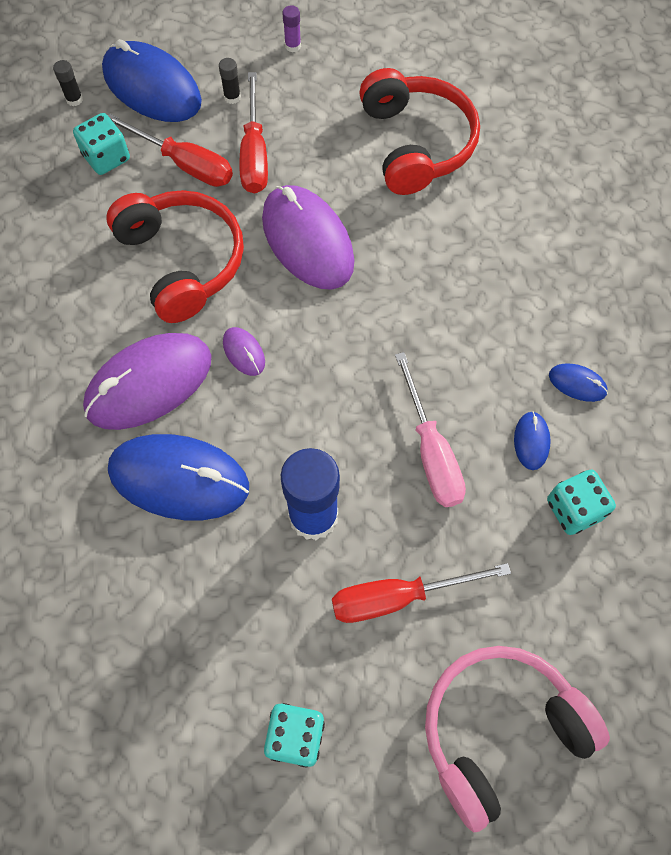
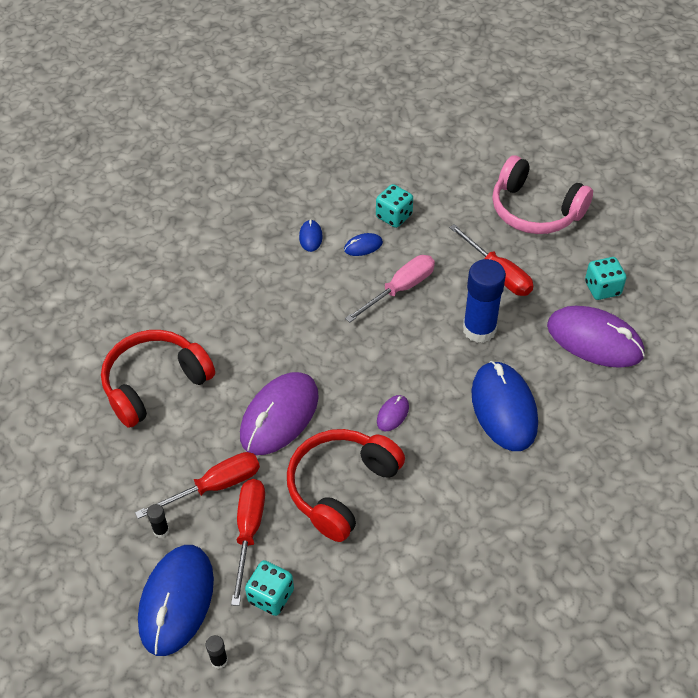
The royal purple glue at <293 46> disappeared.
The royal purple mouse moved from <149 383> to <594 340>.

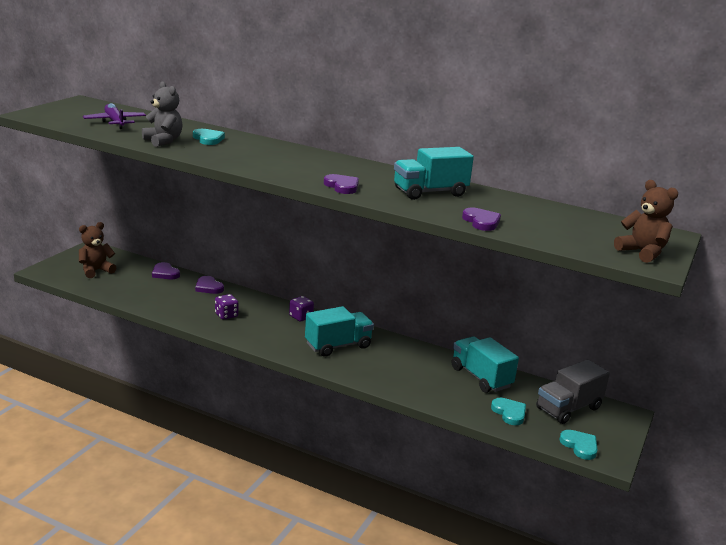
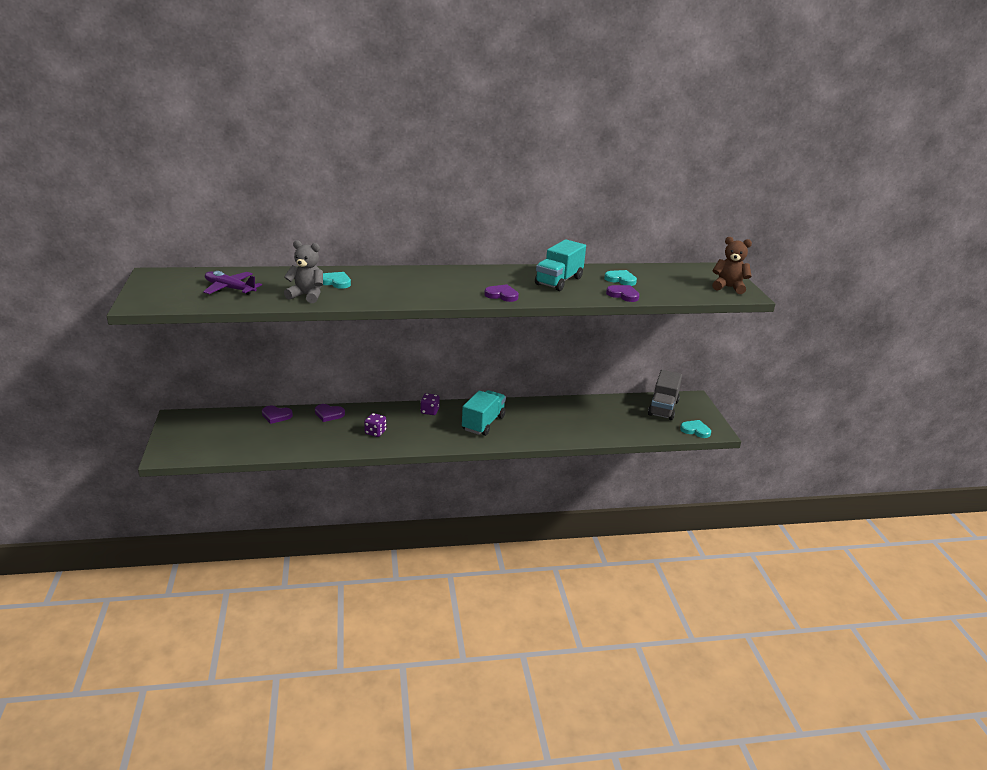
The russet stuffed bear at <96 271> disappeared.
The teal truck at <481 377> disappeared.
The teal heart shape moved from <509 413> to <621 280>.

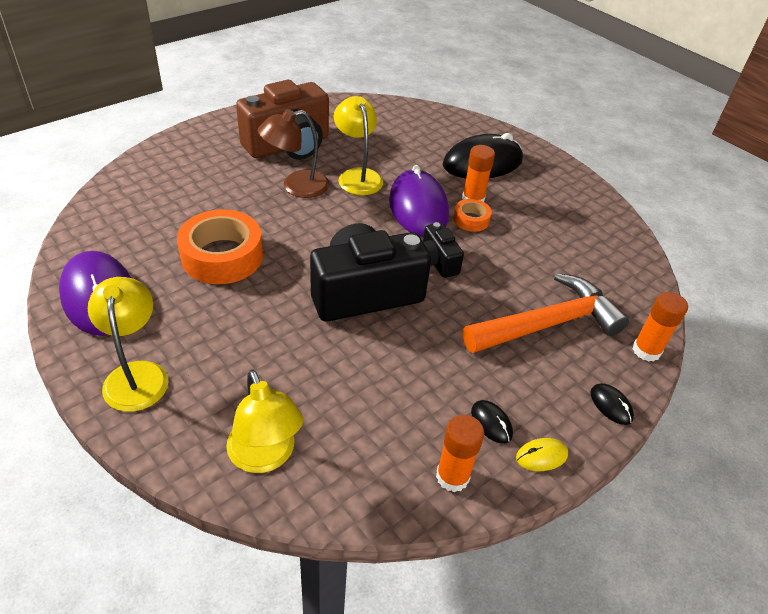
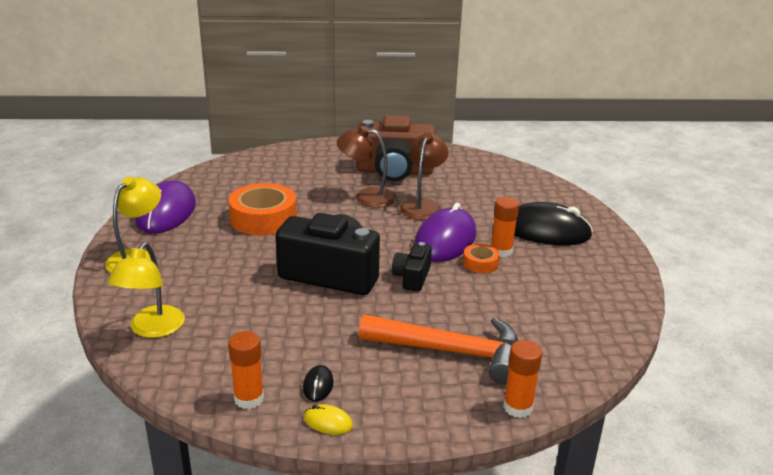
The bright yellow reading lamp at <357 176> became the russet reading lamp at <422 205>.
The jet-black mouse at <611 405> disappeared.

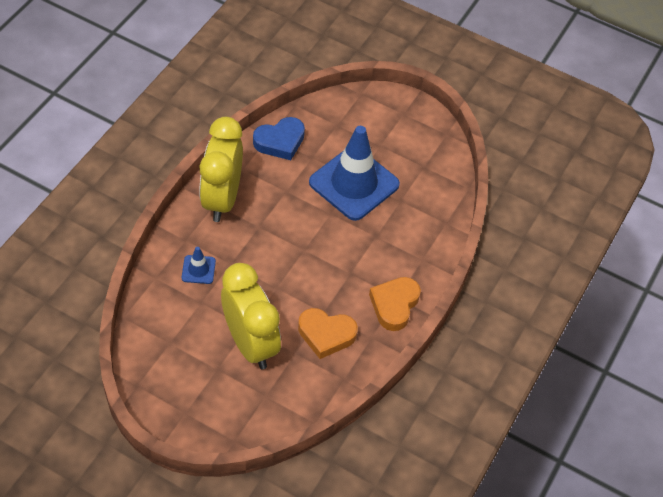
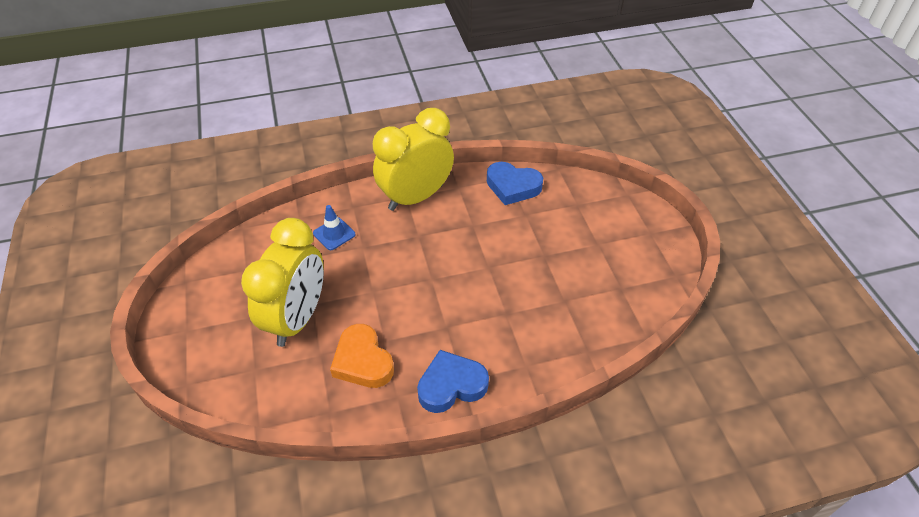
The cobalt safety cone at <354 183> disappeared.
The bright orange heart shape at <394 305> became the cobalt heart shape at <451 385>.

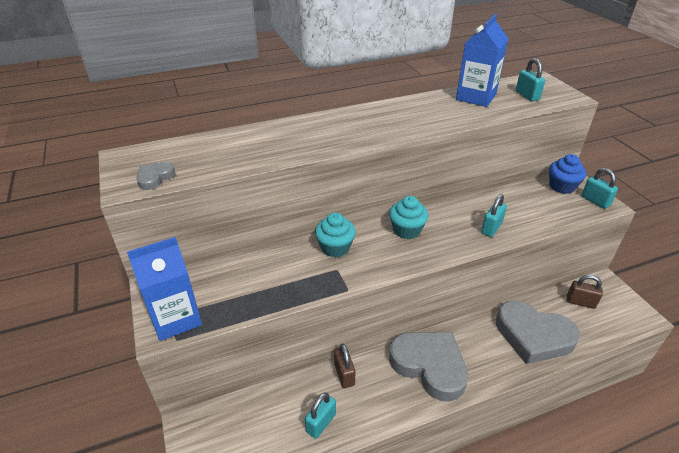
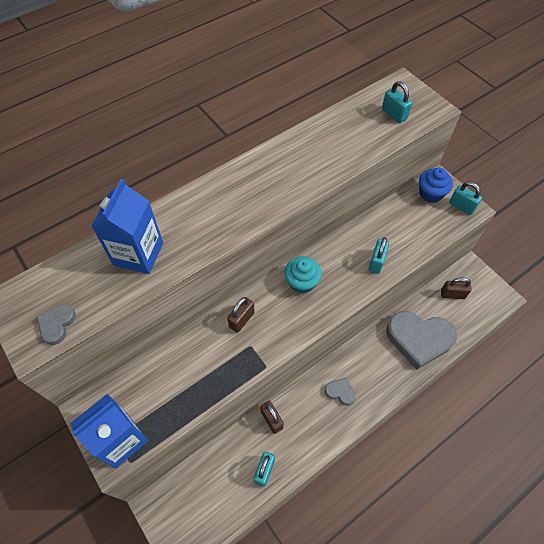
The cobalt carton moved from <476 97> to <138 254>.
The teal fairy cake at <335 247> was replaced by the russet lock at <241 320>.
The gray heart shape at <429 366> changed to 0.44 times the size.

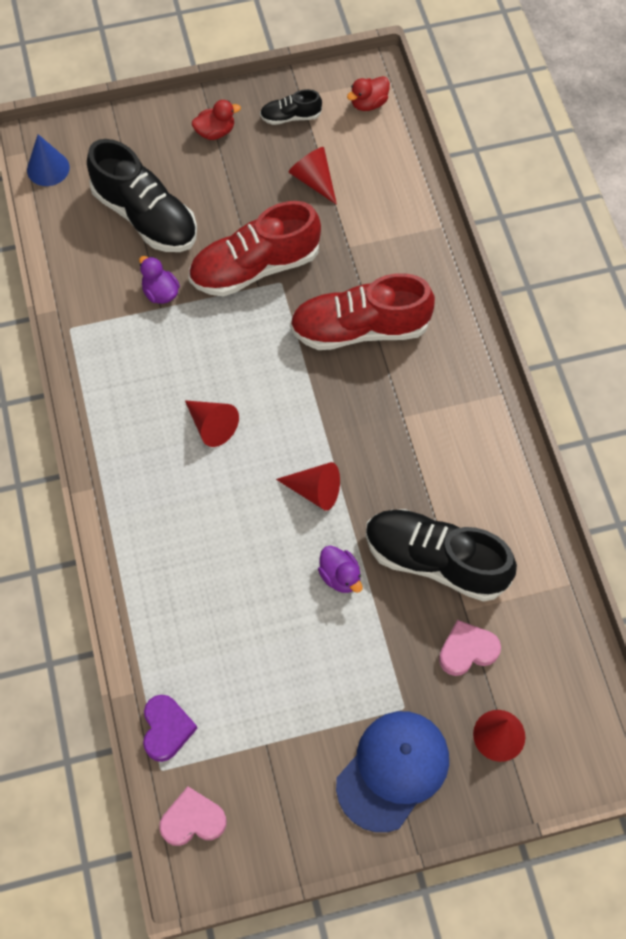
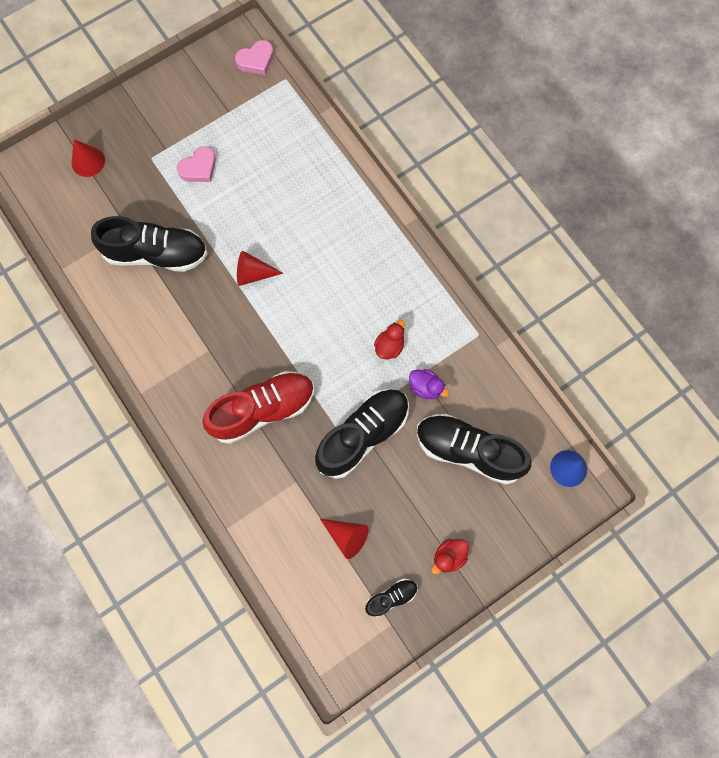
The crimson rubber duck moved from <368 103> to <389 346>.
The crimson lace-up shoe at <255 267> became the jet-black lace-up shoe at <363 435>.
The crimson cone at <212 426> disappeared.
The royal purple rubber duck at <340 576> disappeared.
The rosy heart shape moved from <467 650> to <199 168>.
The royal purple heart shape at <166 729> disappeared.
The cobalt baseball cap at <393 770> disappeared.

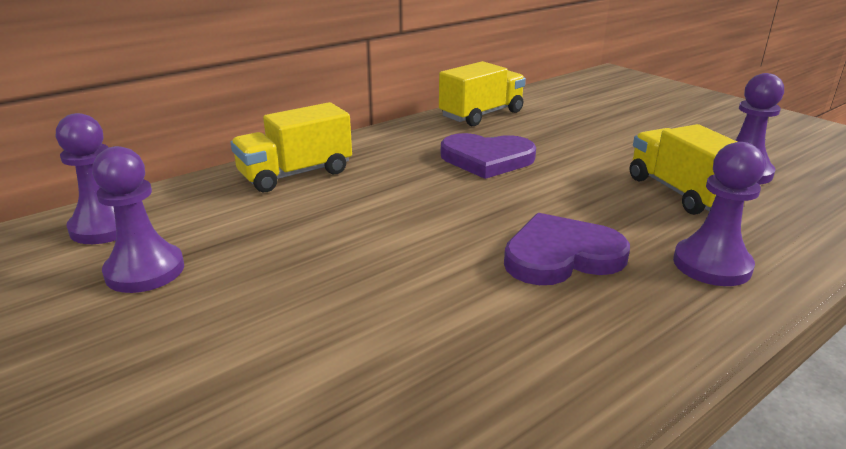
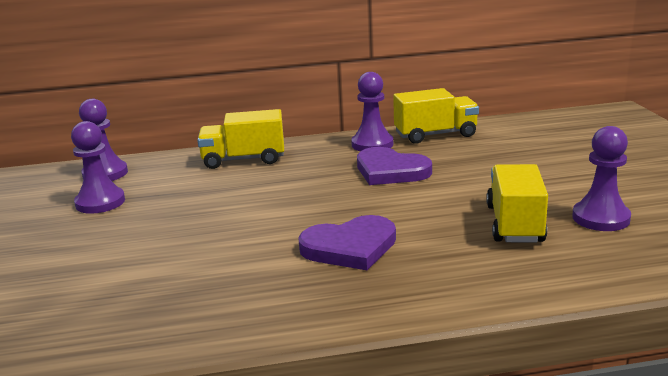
The royal purple pawn moved from <711 265> to <372 144>.
The royal purple heart shape at <561 256> turned 150 degrees clockwise.

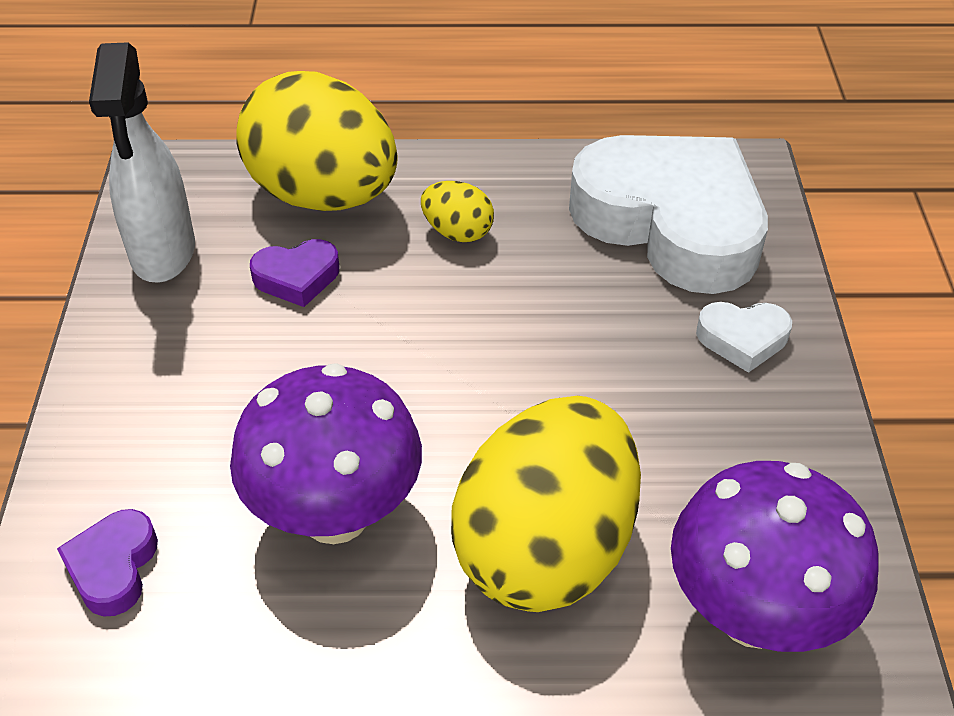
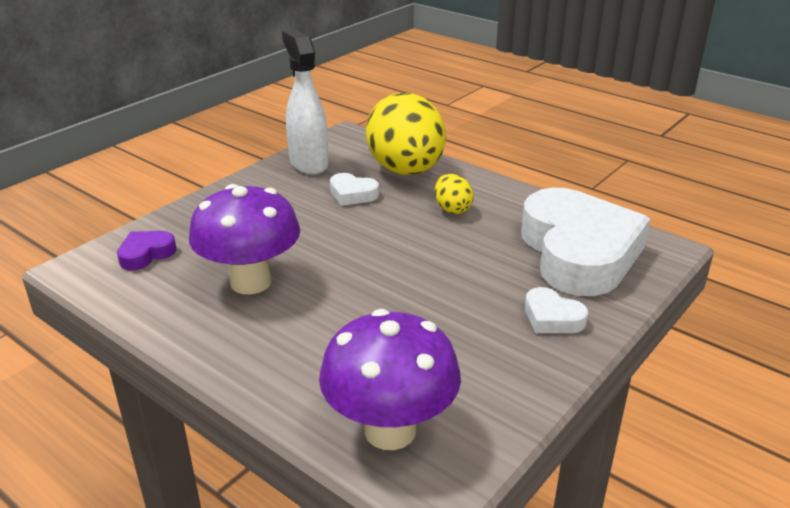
The pure white spray cleaner at <163 253> turned 120 degrees clockwise.
The royal purple heart shape at <297 278> became the pure white heart shape at <352 194>.
The bright yellow toy egg at <545 549> disappeared.

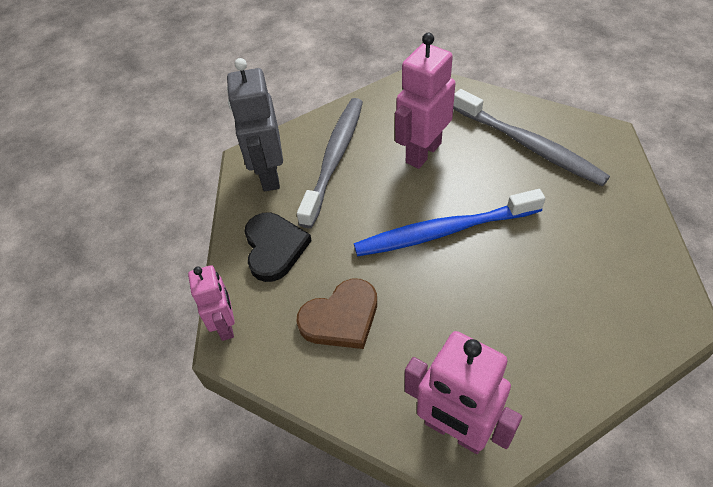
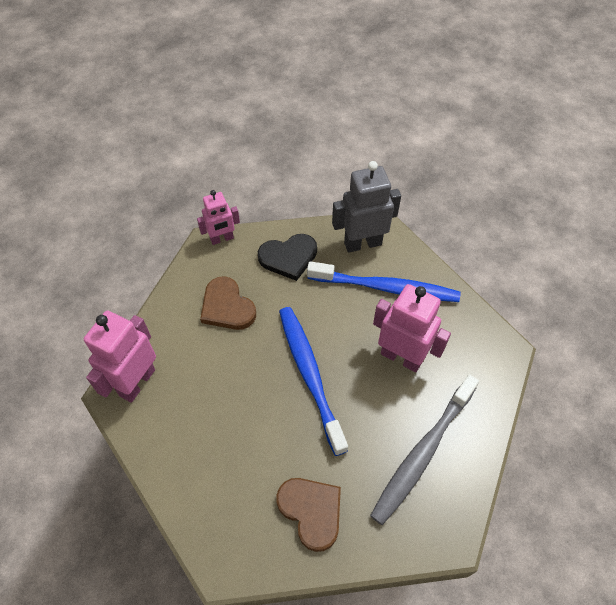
The gray toothbrush at <334 159> became the cobalt toothbrush at <385 287>.
The russet heart shape at <311 511> appeared.

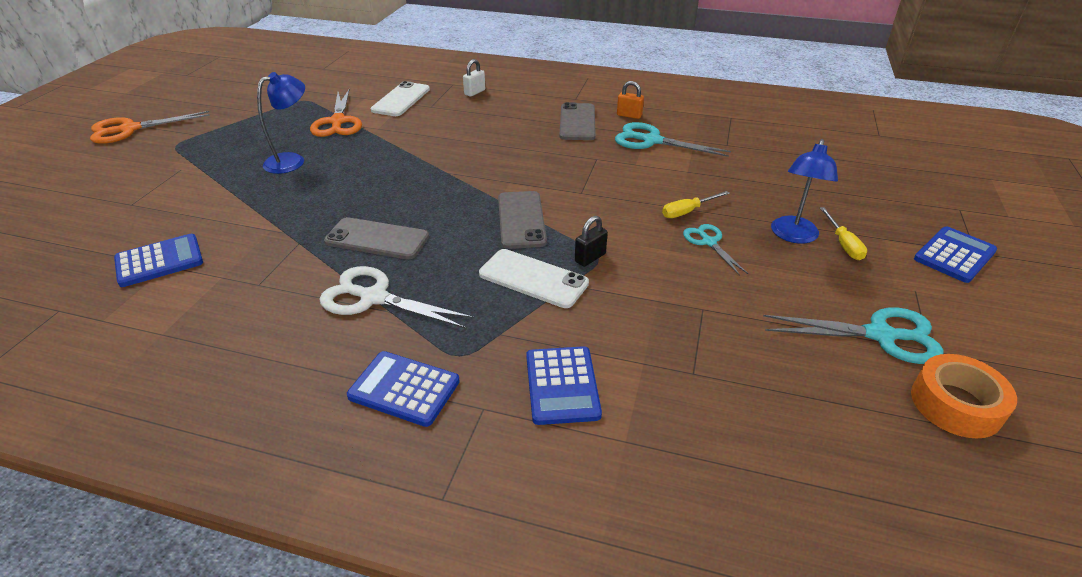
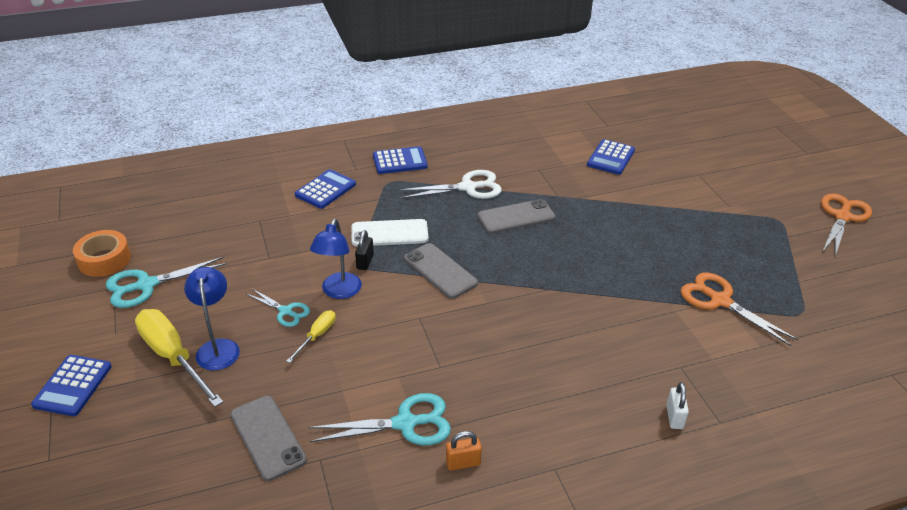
The cobalt reading lamp moved from <292 160> to <339 292>.
The pure white mobile phone at <401 100> disappeared.
The gray mobile phone moved from <577 122> to <268 437>.
The bright yellow flat screwdriver at <843 244> changed to 1.97 times the size.
The cobalt calculator at <562 385> turned 75 degrees clockwise.

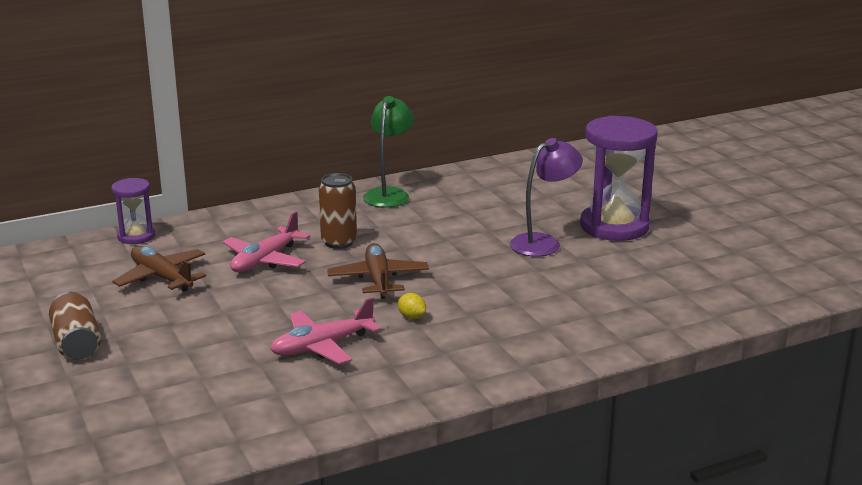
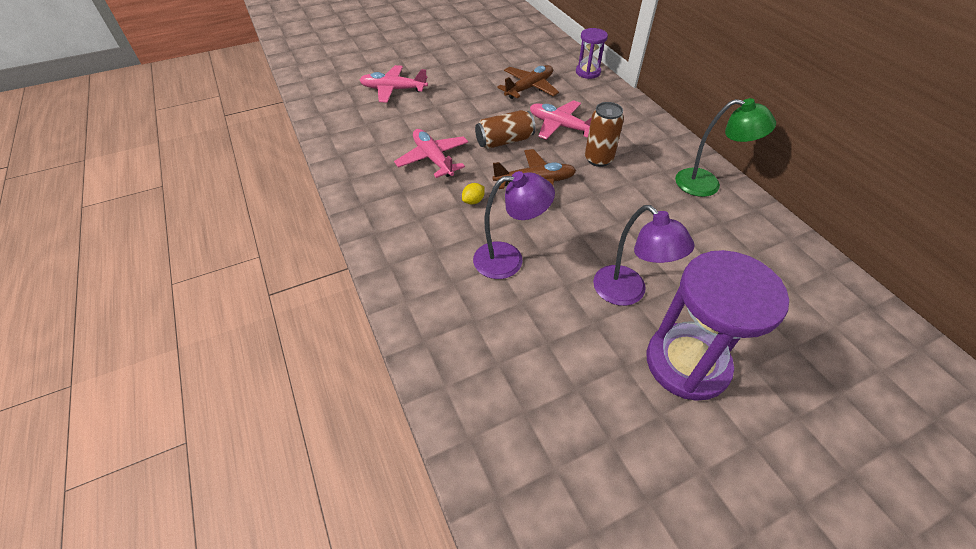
The russet soda can moved from <77 343> to <504 141>.
The rosy toy plane at <393 90> appeared.
The royal purple reading lamp at <509 259> appeared.

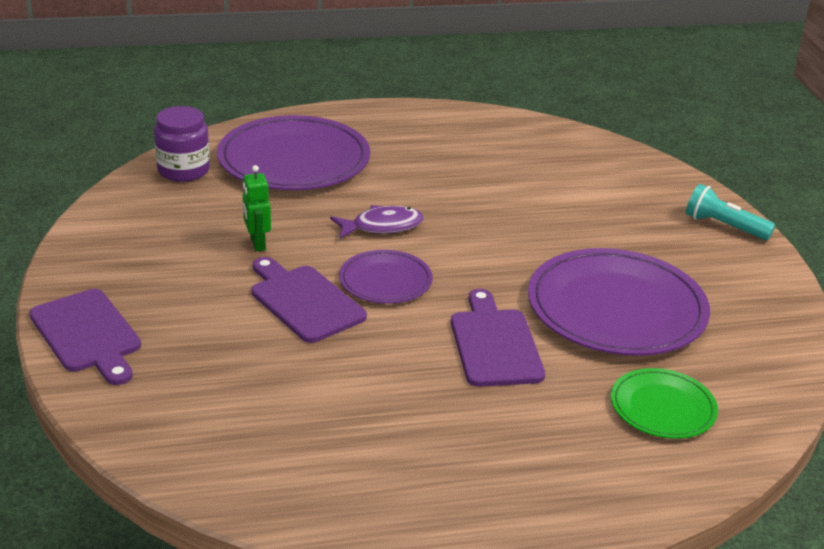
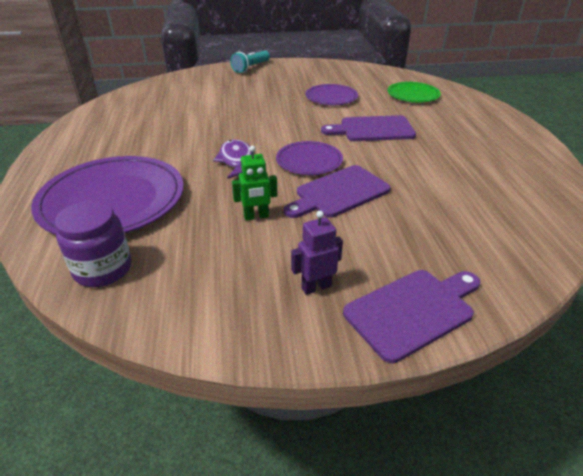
The royal purple dinner plate at <616 308> changed to 0.53 times the size.
The royal purple robot figure at <316 287> appeared.

